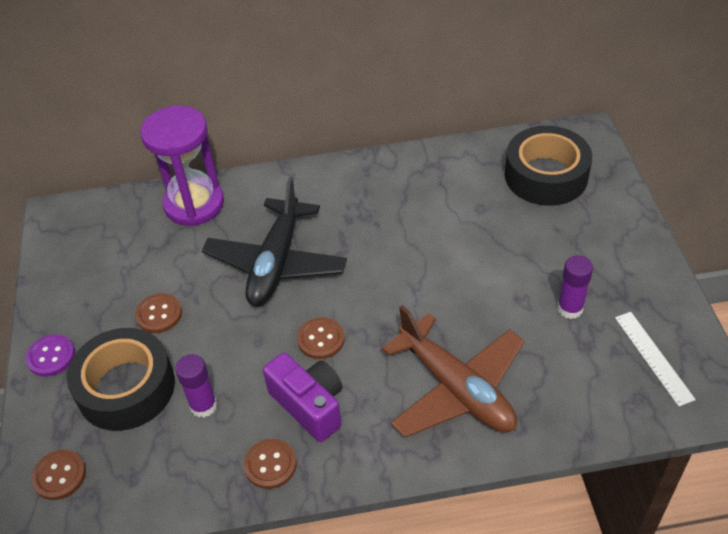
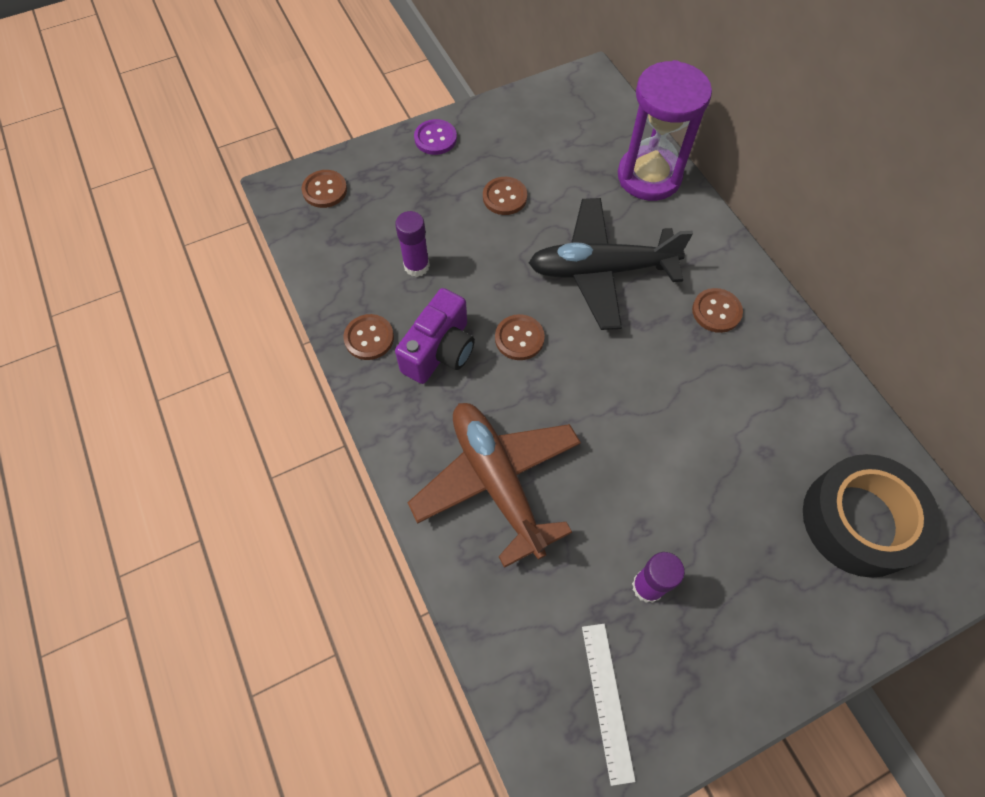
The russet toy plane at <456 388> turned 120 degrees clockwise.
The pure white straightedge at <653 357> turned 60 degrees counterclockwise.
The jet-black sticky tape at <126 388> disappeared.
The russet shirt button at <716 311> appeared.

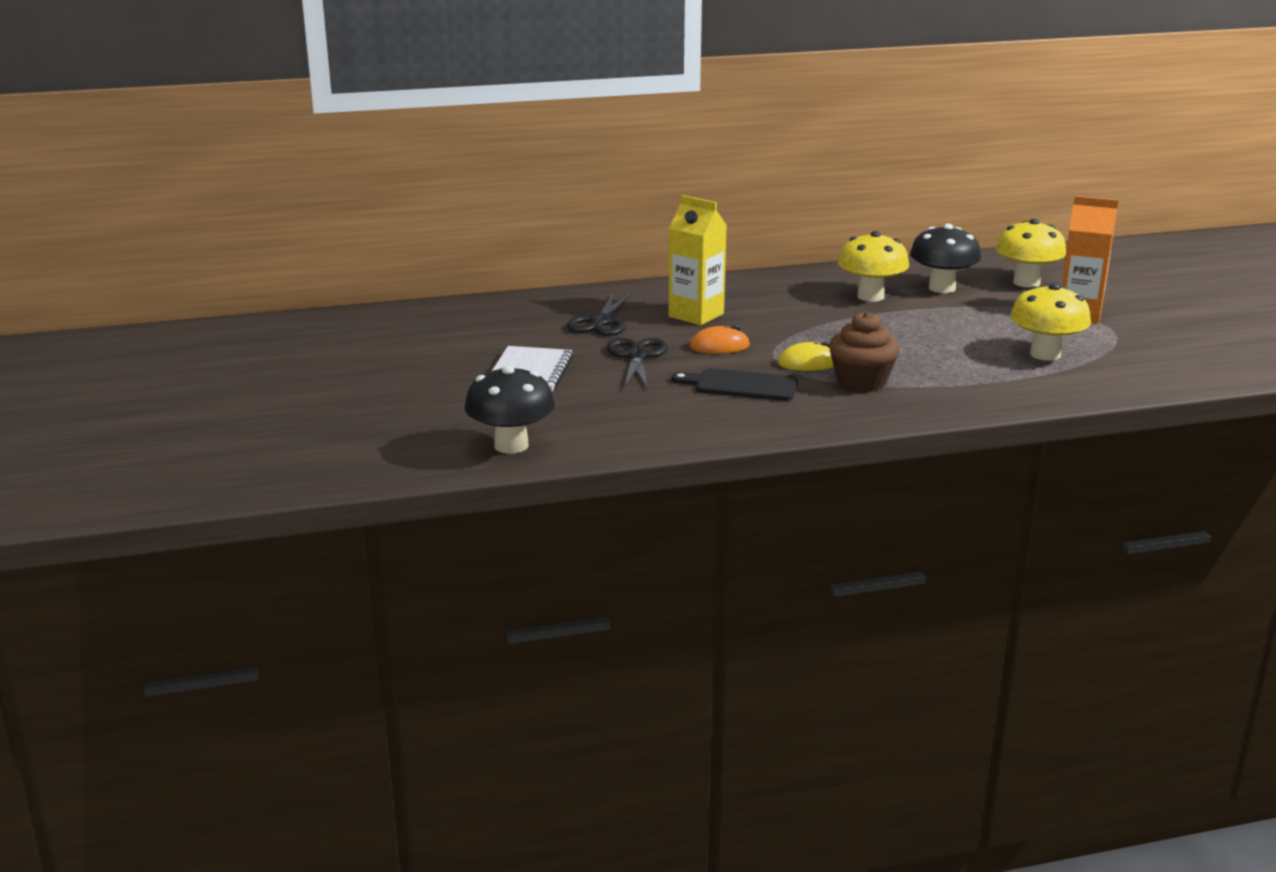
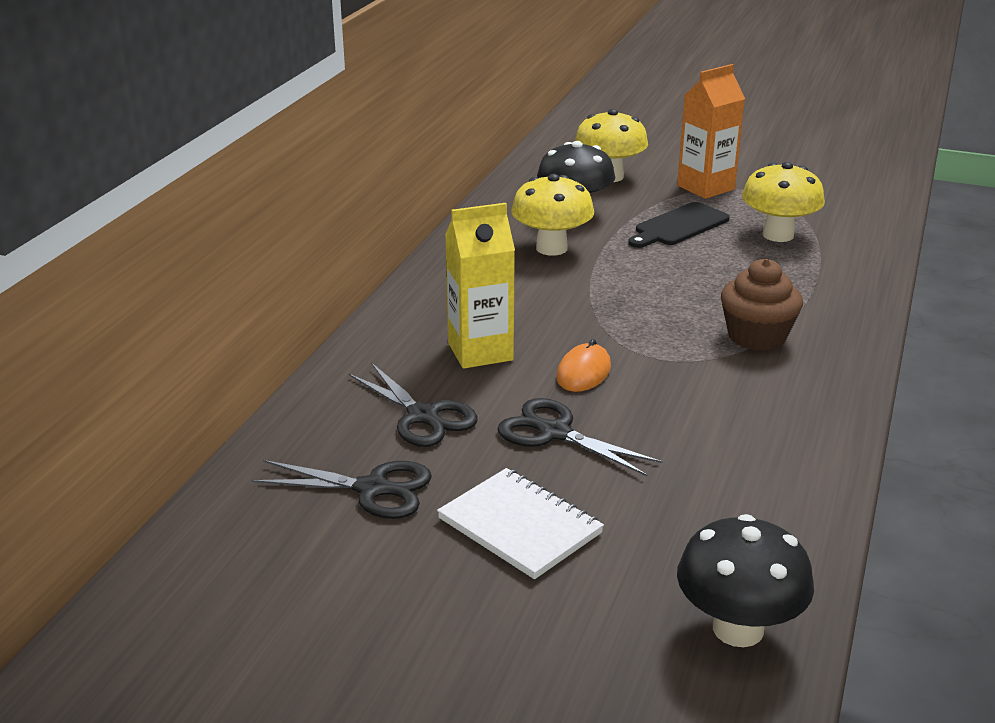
The bright yellow mouse at <808 363> disappeared.
The jet-black bread board moved from <741 385> to <679 226>.
The jet-black pair of scissors at <372 489> appeared.

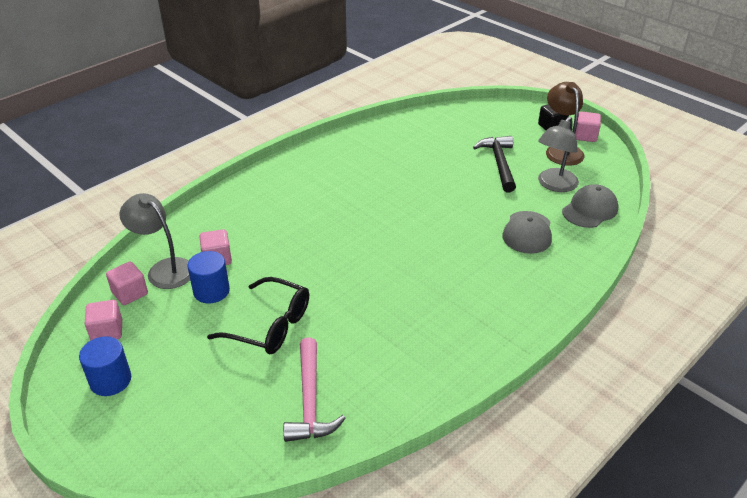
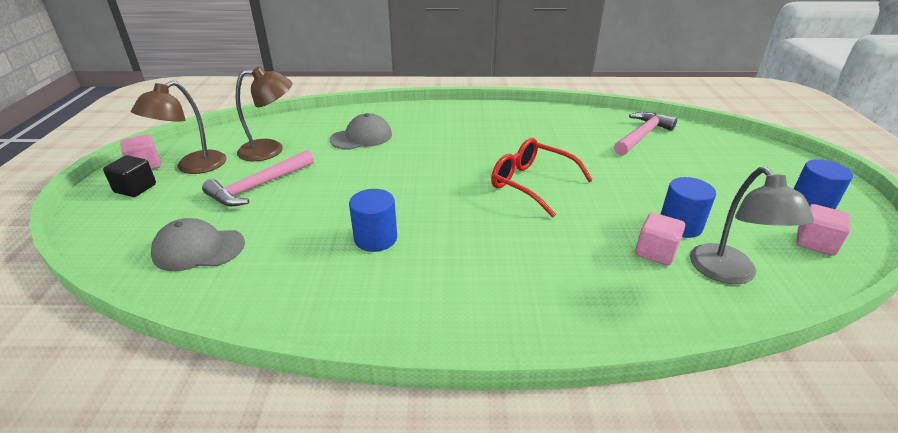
The gray reading lamp at <554 185> became the russet reading lamp at <270 150>.
The jet-black carpenter's hammer at <499 163> became the rosy carpenter's hammer at <259 186>.
The gray baseball cap moved from <590 210> to <198 249>.
The rosy block at <130 293> disappeared.
The jet-black spectacles at <270 326> disappeared.
The crimson spectacles at <531 183> appeared.
The cobalt cylinder at <375 238> appeared.

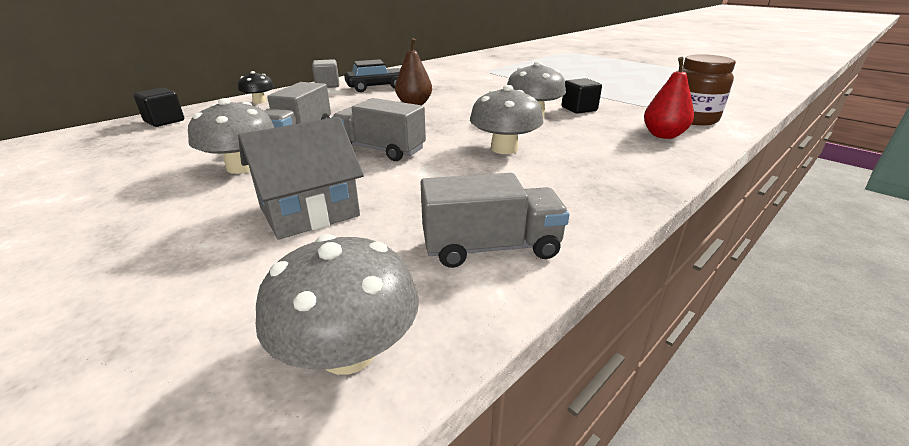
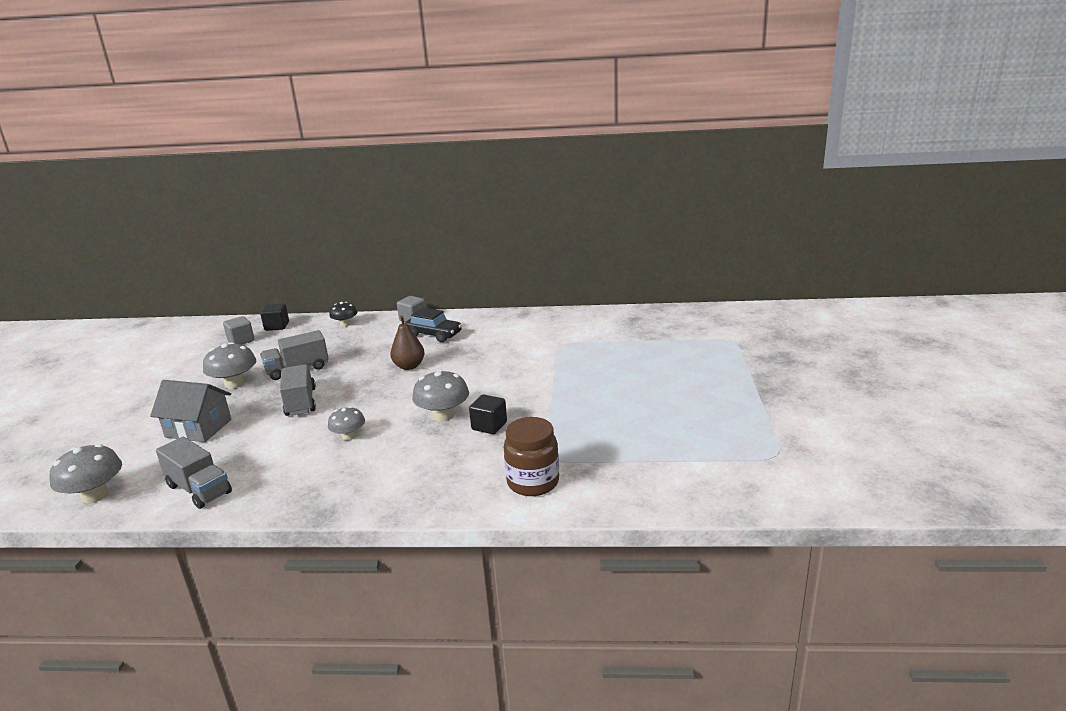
The crimson pear at <663 135> disappeared.
The gray mushroom at <504 149> changed to 0.63 times the size.
The gray block at <241 341> appeared.

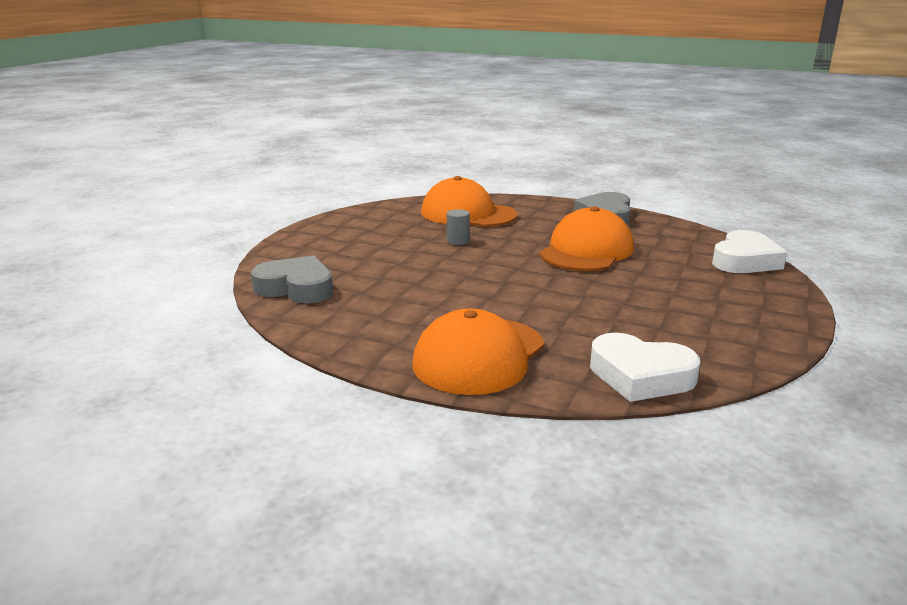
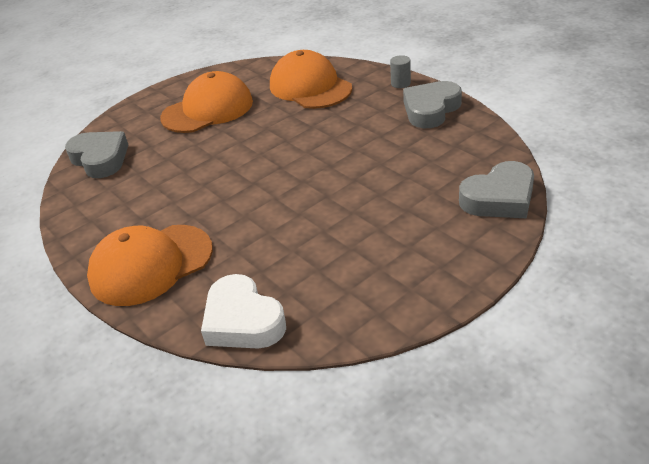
The bright orange baseball cap moved from <586 251> to <207 109>.
The gray cylinder moved from <458 241> to <400 83>.
The pure white heart shape at <744 260> became the gray heart shape at <499 198>.

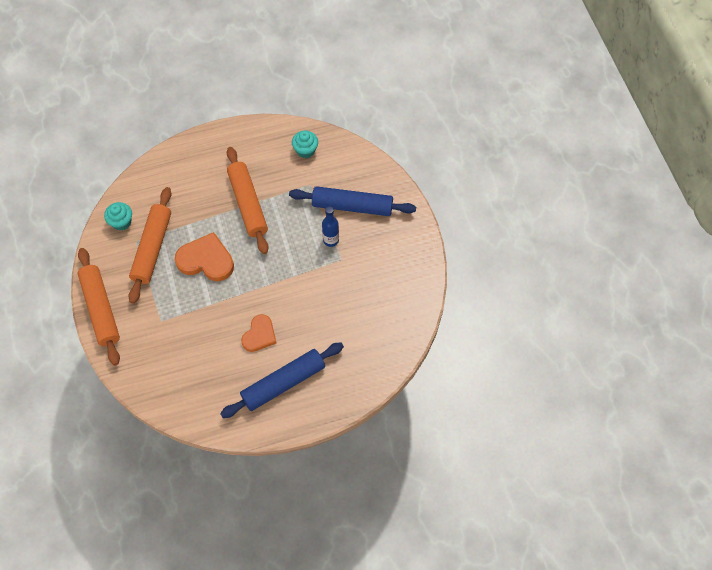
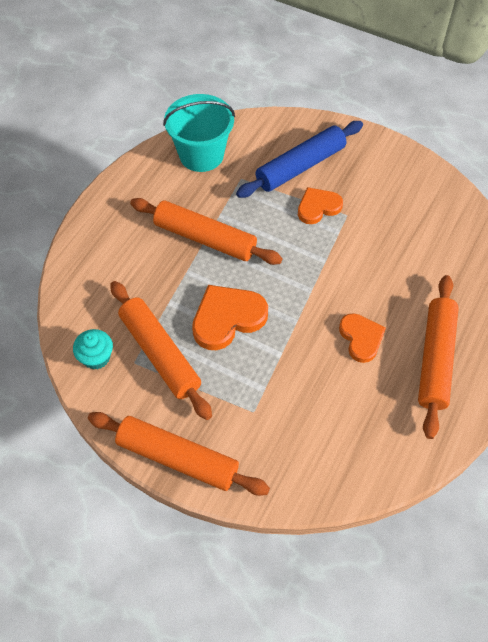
The teal fairy cake at <305 150> was replaced by the teal sand bucket at <201 155>.
The cobalt bottle at <331 240> was replaced by the bright orange heart shape at <318 207>.
The cobalt rolling pin at <283 383> became the bright orange rolling pin at <435 359>.

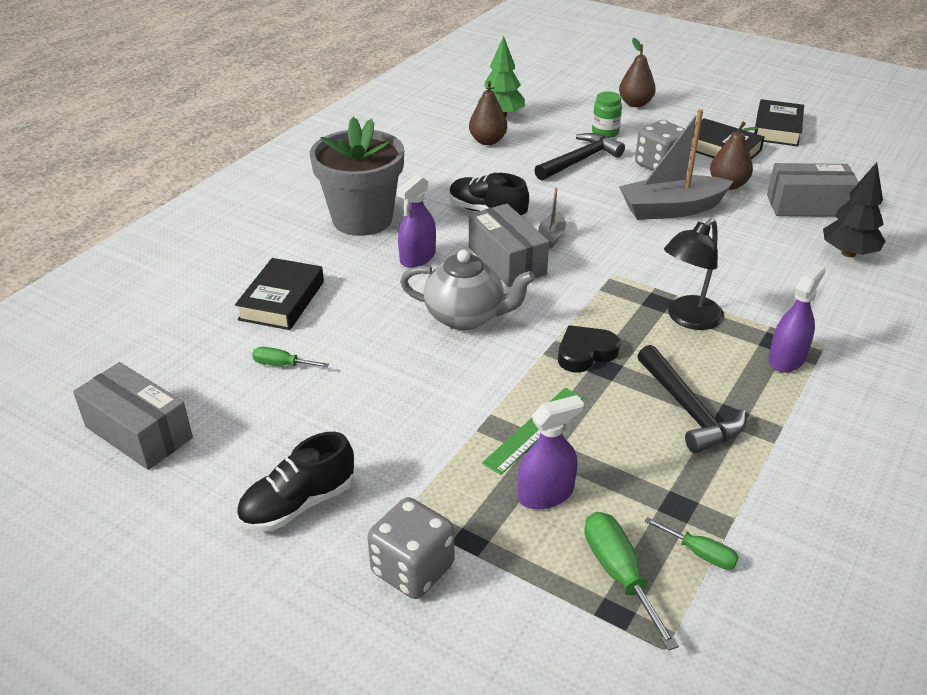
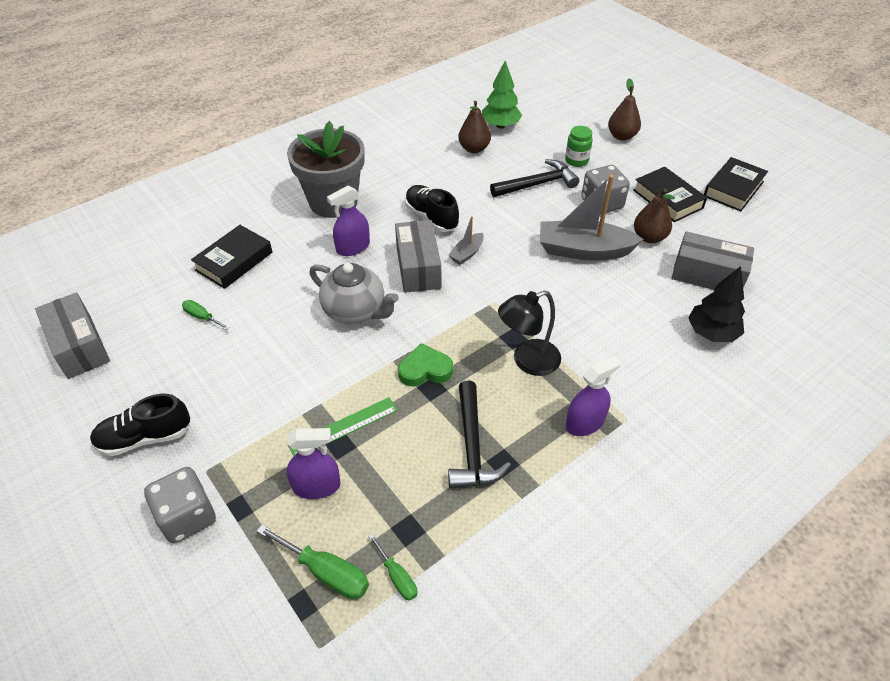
The jet-black heart shape at <585 353> became the emerald heart shape at <425 370>.
The emerald flat screwdriver at <619 573> turned 120 degrees clockwise.

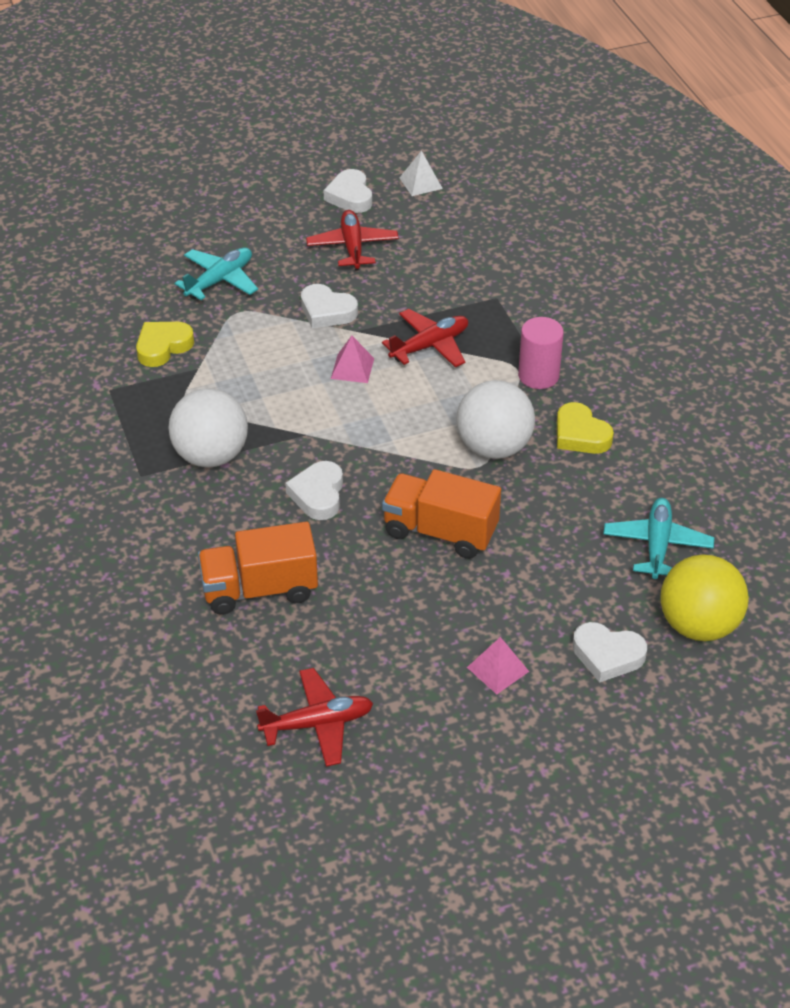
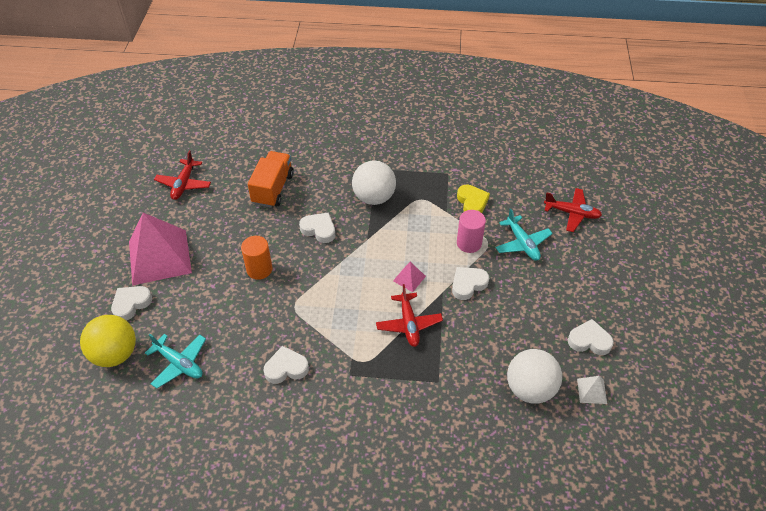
The crimson toy plane moved from <352 247> to <572 213>.
The rosy cylinder moved from <538 375> to <469 243>.
The pure white sphere moved from <494 447> to <530 389>.
The bright yellow heart shape at <580 434> became the pure white heart shape at <286 368>.
The bright orange truck at <440 532> was replaced by the bright orange cylinder at <259 269>.
The rosy solid pyramid at <498 669> changed to 2.44 times the size.

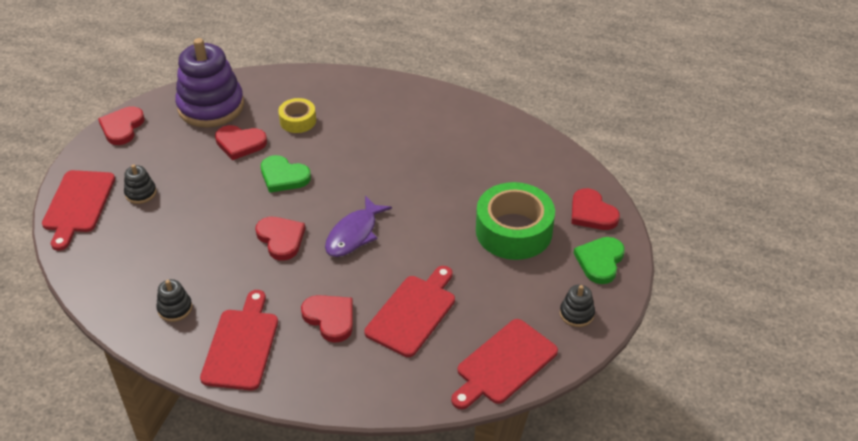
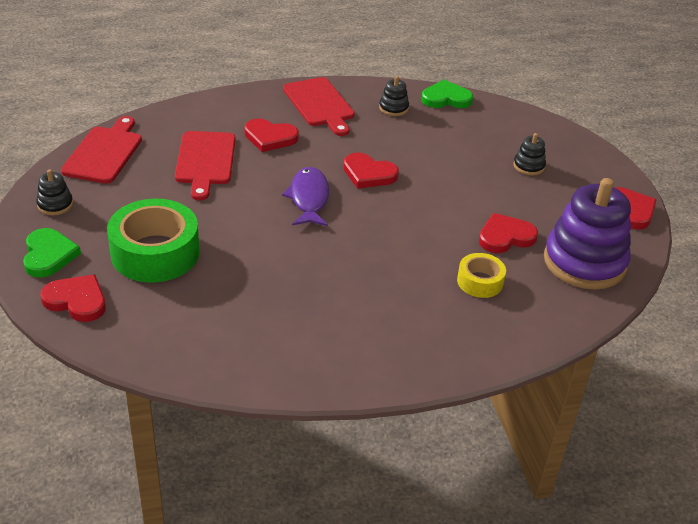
The emerald heart shape moved from <283 176> to <446 98>.
The crimson bread board at <78 204> disappeared.

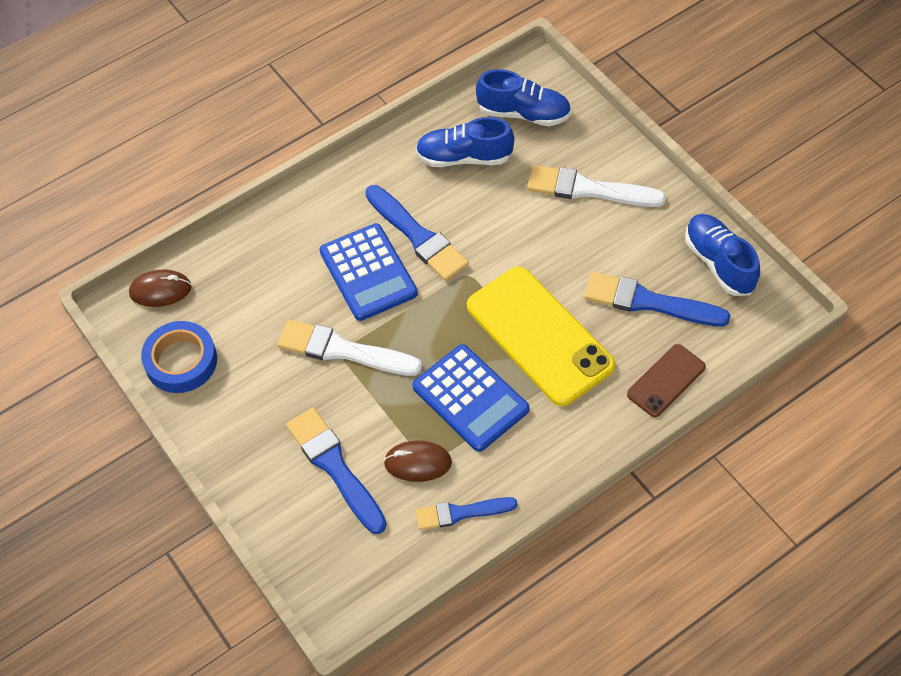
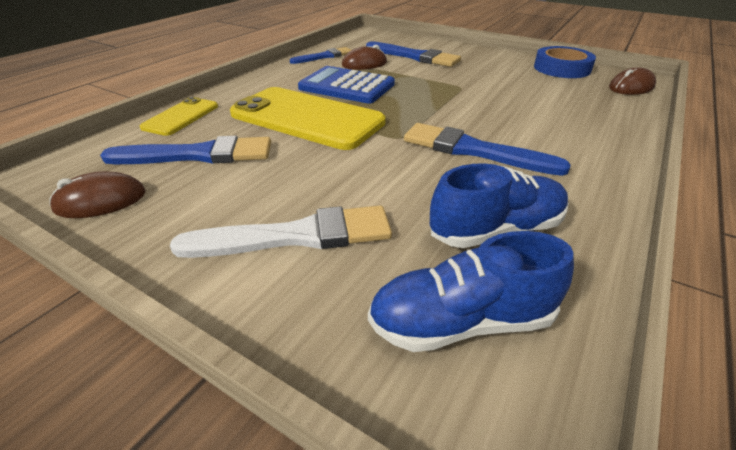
The cobalt lace-up shoe at <719 263> was replaced by the russet mouse at <101 201>.
The cobalt calculator at <368 272> disappeared.
The pure white brush at <343 350> disappeared.
The russet mobile phone at <666 380> became the bright yellow mobile phone at <181 117>.

